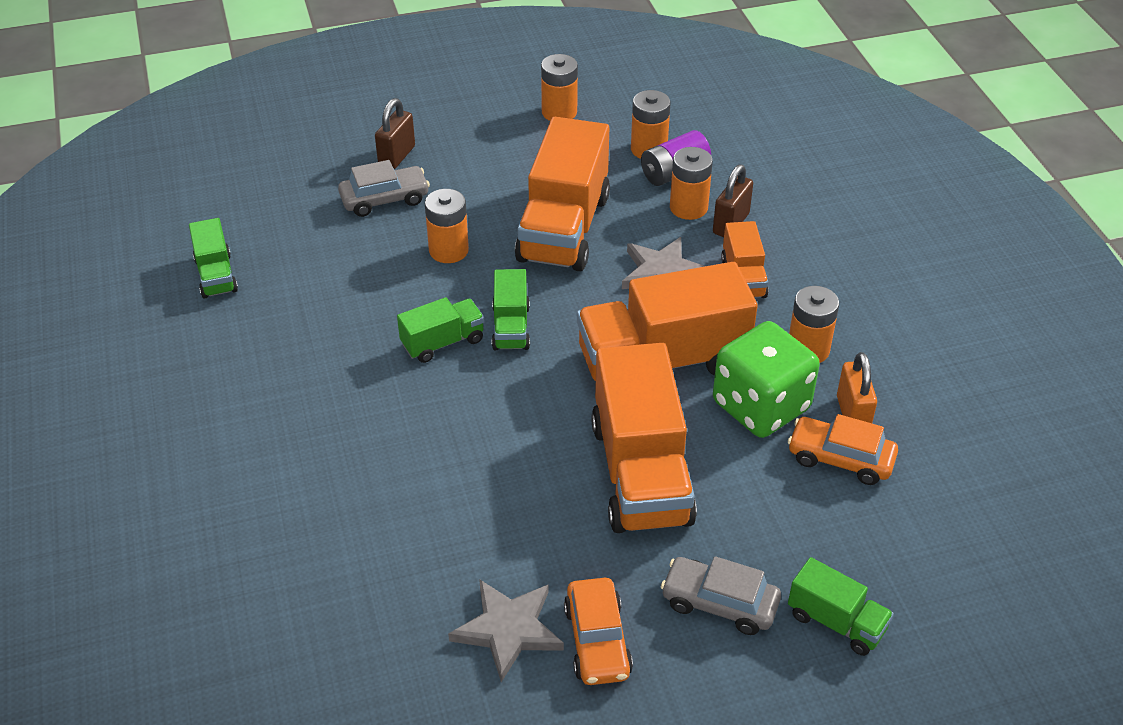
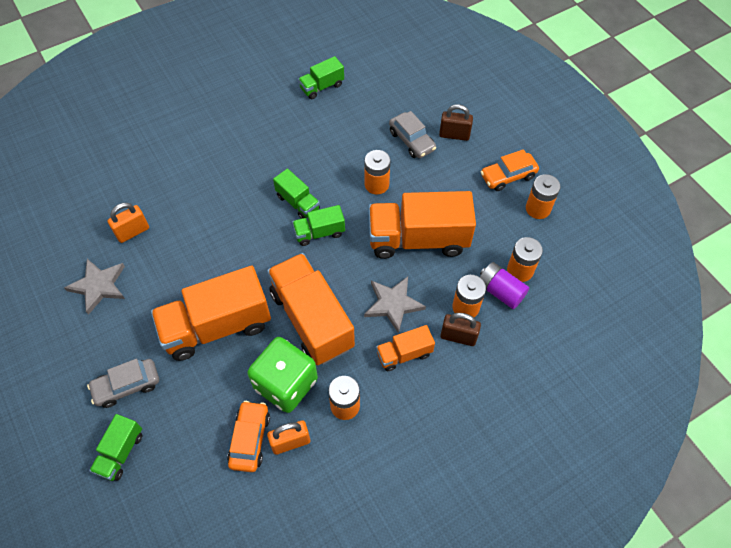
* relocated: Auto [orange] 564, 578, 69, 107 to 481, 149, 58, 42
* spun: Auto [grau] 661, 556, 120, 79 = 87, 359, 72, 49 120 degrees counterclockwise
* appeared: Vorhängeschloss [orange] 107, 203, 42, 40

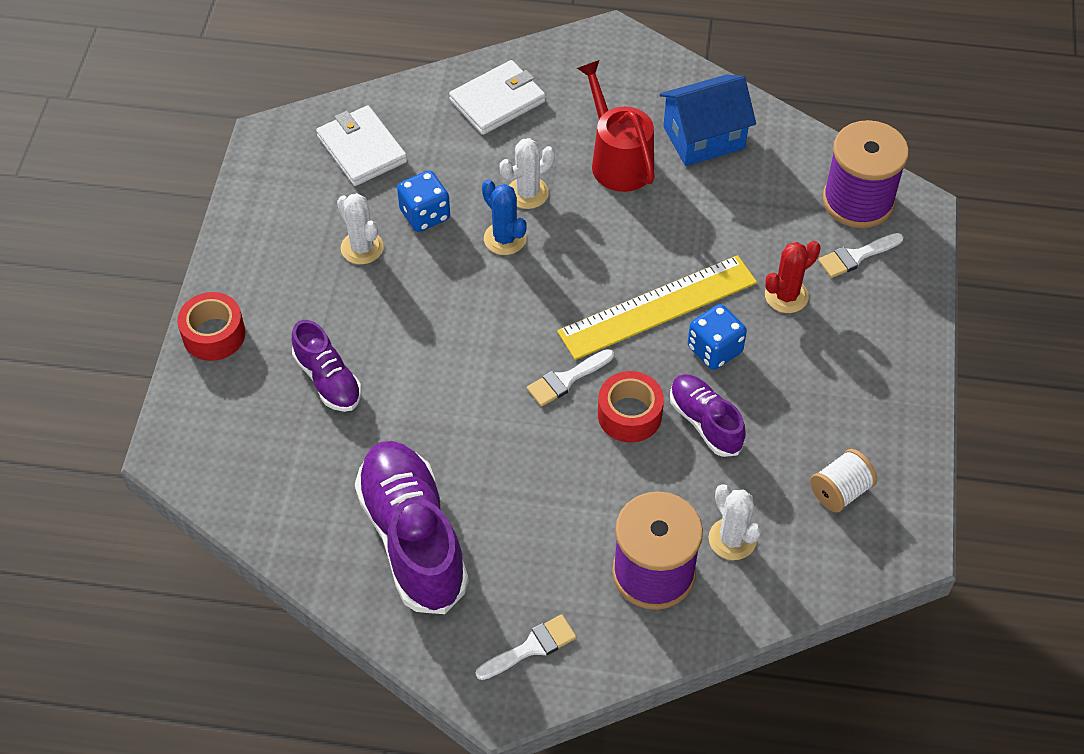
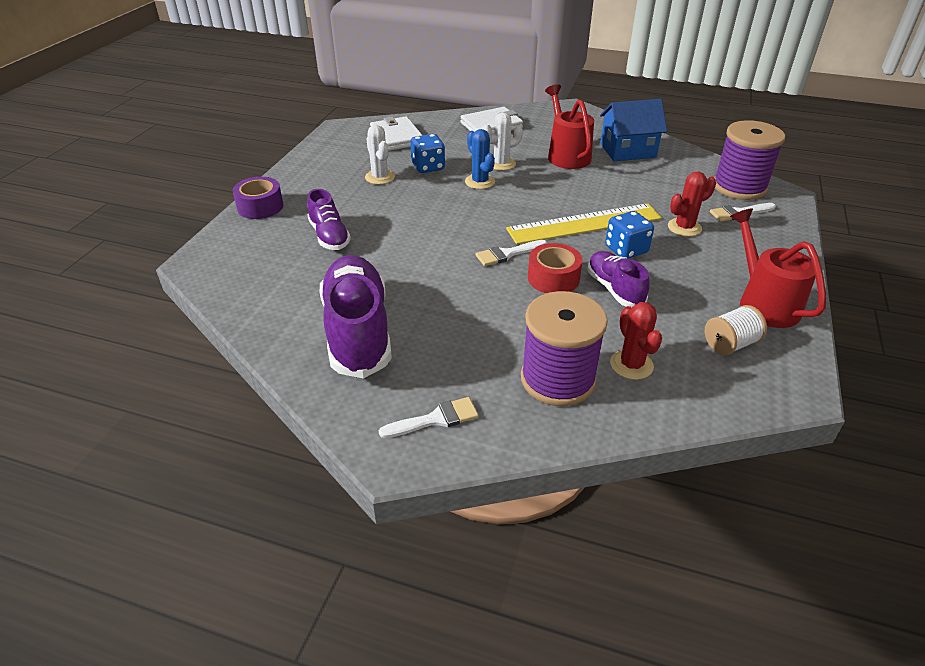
* colour: Klebeband [rot] 177, 292, 68, 69 to Klebeband [lila] 233, 177, 50, 42
* colour: Kaktus [weiß] 708, 484, 53, 76 to Kaktus [rot] 610, 302, 52, 78
* appeared: Gießkanne [rot] 730, 208, 96, 120

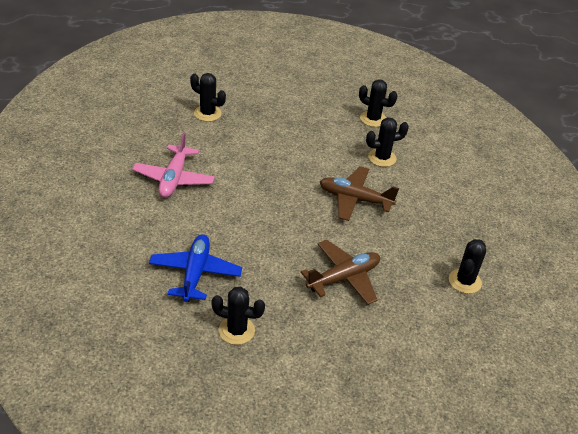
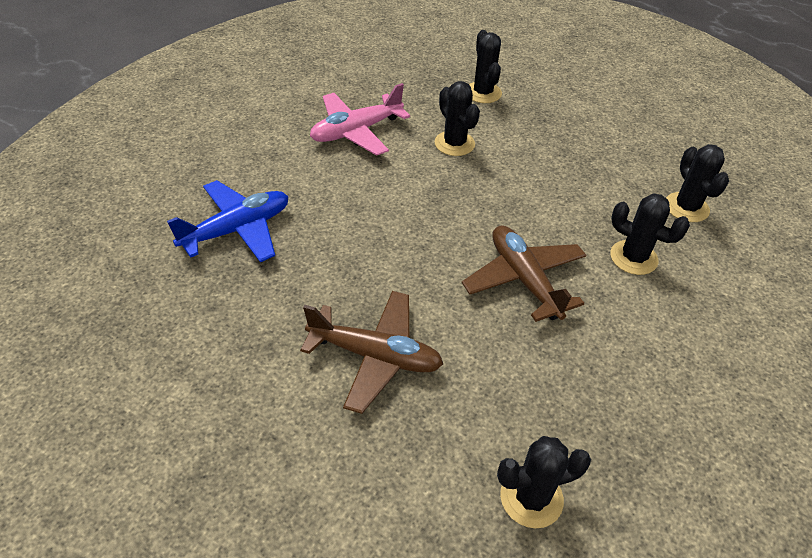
* relocated: Kaktus [schwarz] 212, 287, 53, 58 to 435, 81, 45, 75

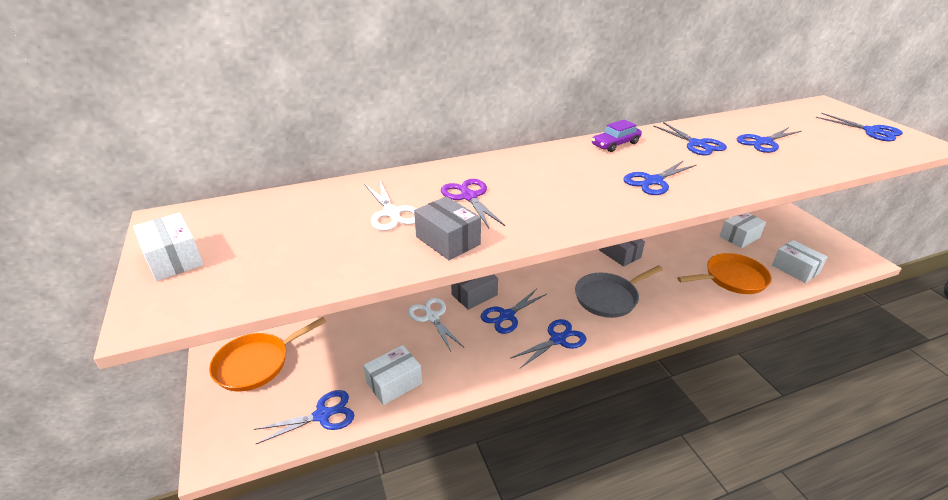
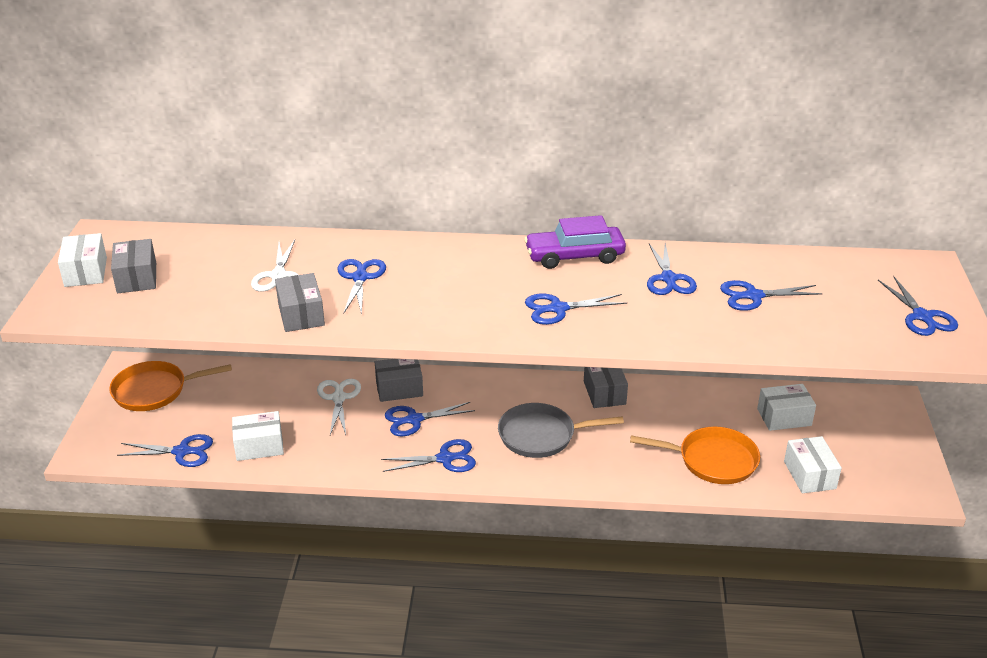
* colour: Schere [lila] 441, 179, 65, 49 to Schere [blau] 337, 259, 49, 56
* size: Auto [lila] 592, 120, 50, 32 = 524, 215, 102, 54 x1.51
* appeared: Schachtel [grau] 111, 239, 45, 54

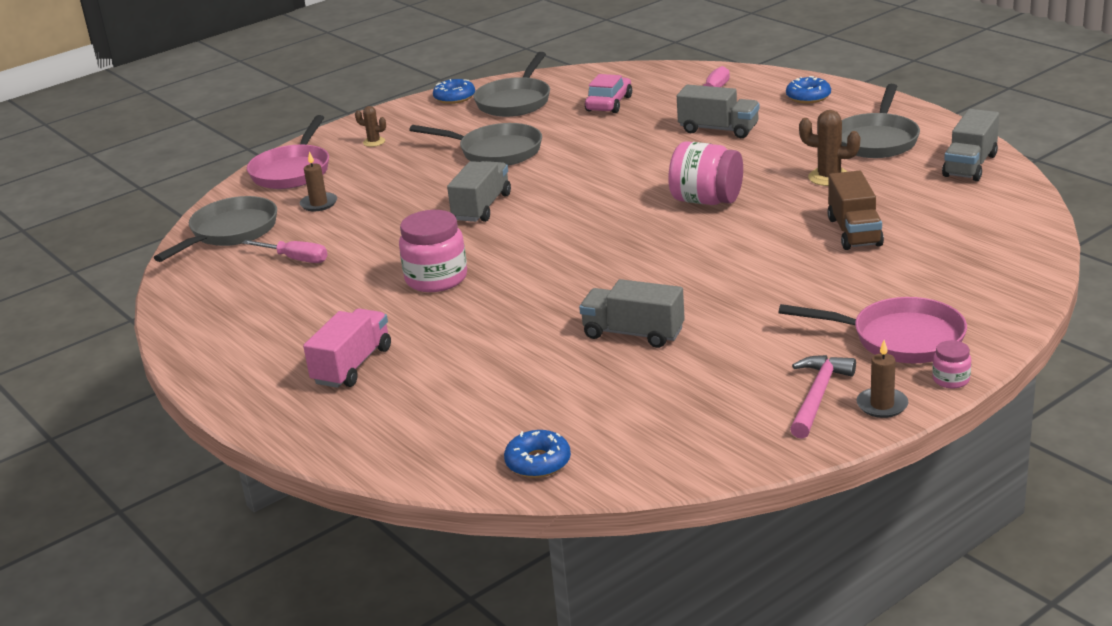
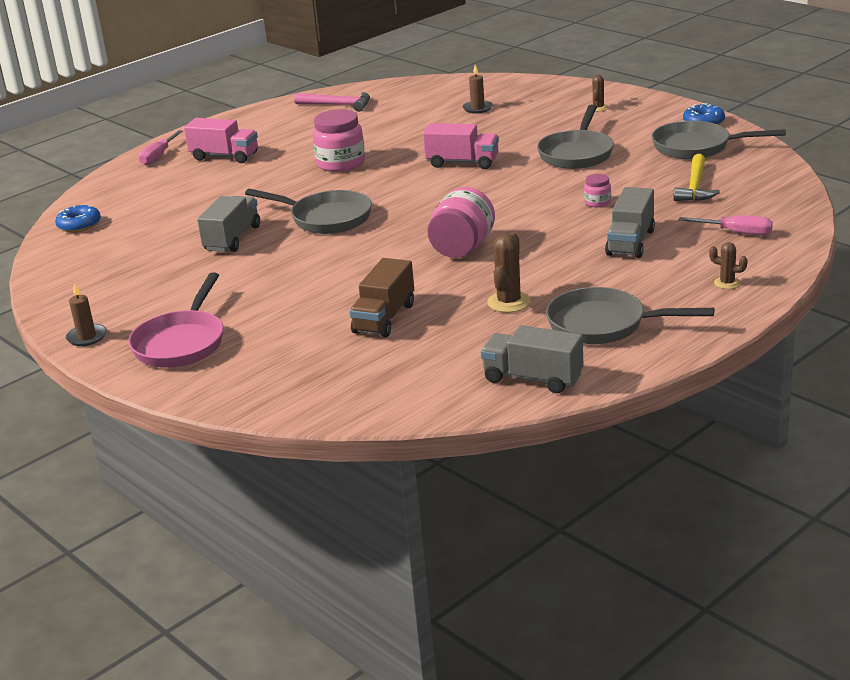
* relocated: Pfanne [grau] 154, 196, 123, 66 to 245, 189, 127, 45
* relocated: Schraubenzieher [rosa] 242, 240, 86, 23 to 138, 130, 45, 35
* missing: Pfanne [rosa] 247, 115, 82, 74
* colour: Lastwagen [grau] 447, 161, 64, 61 to Lastwagen [rosa] 423, 123, 76, 46
* exchanged: Auto [rosa] 585, 74, 47, 39 to Hammer [gelb] 674, 154, 46, 47
* exchanged: Donut [blau] 786, 76, 45, 27 to Kaktus [braun] 709, 242, 39, 47
* relocated: Hammer [rosa] 790, 355, 66, 84 to 294, 92, 76, 20
* spun: Lastwagen [braun] 827, 170, 57, 80 = 349, 258, 65, 79 60 degrees counterclockwise
* relocated: Einmachglas [rosa] 932, 340, 39, 48 to 584, 174, 27, 33

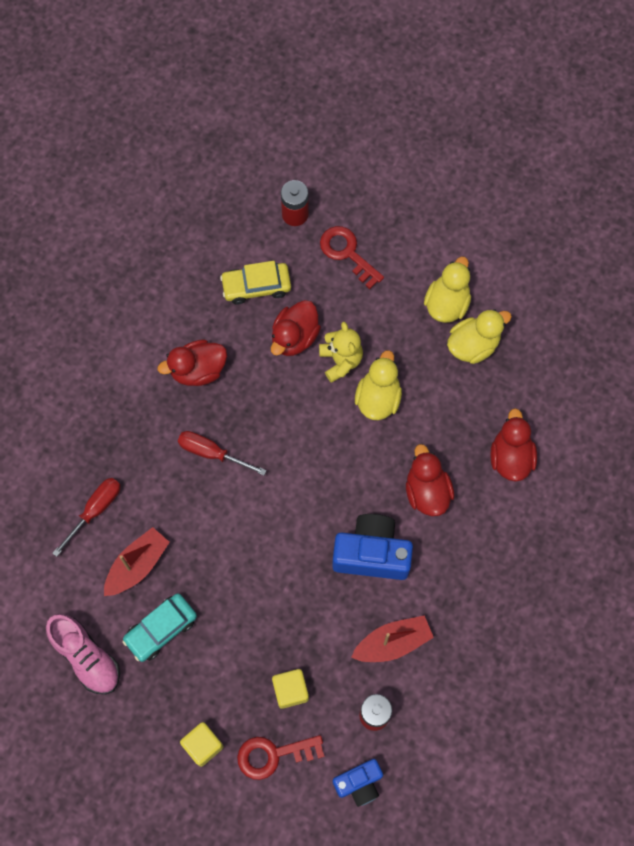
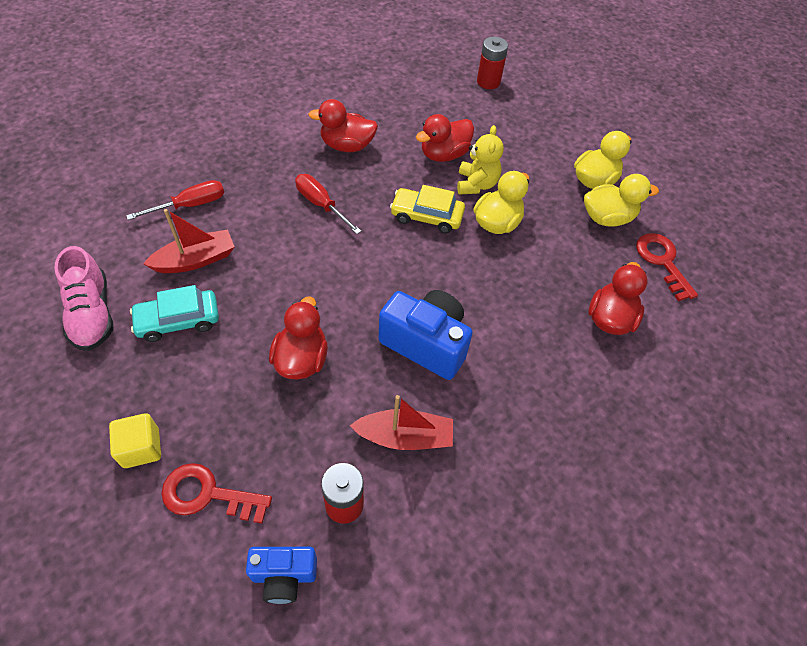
* relocated: Auto [gelb] 220, 261, 71, 44 to 390, 185, 75, 48
* missing: Kubus [gelb] 272, 669, 37, 40
* relocated: Schlüssel [rot] 320, 226, 64, 63 to 636, 233, 62, 68
* relocated: Ente [rot] 406, 444, 48, 72 to 269, 296, 59, 83

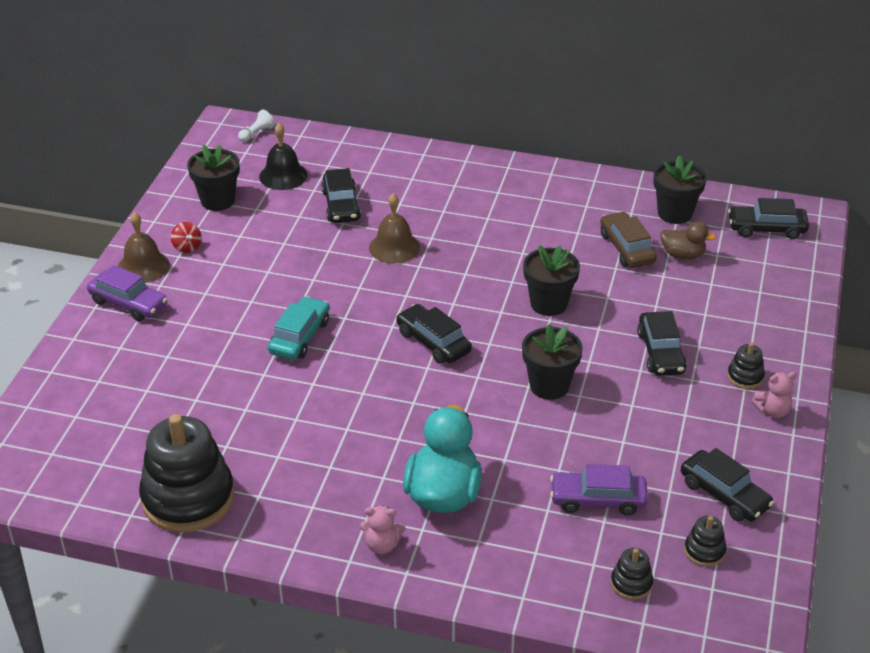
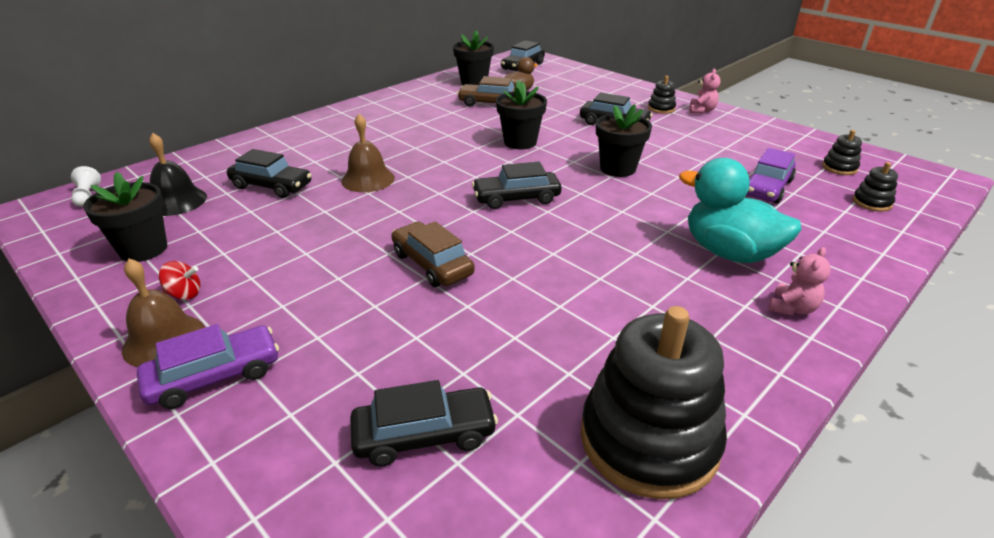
* colour: Auto [türkis] 268, 296, 61, 64 to Auto [braun] 391, 221, 84, 66
* relocated: Auto [schwarz] 681, 448, 93, 74 to 350, 380, 148, 87

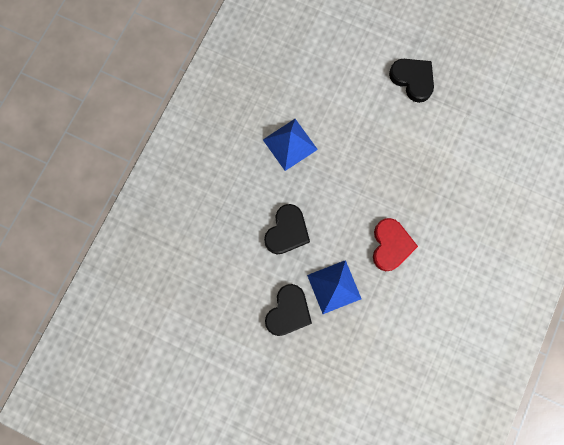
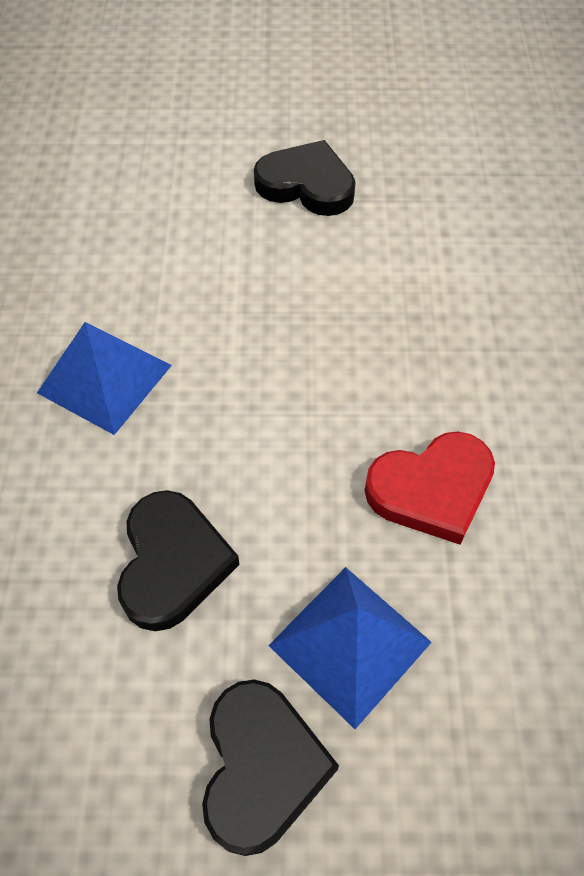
* spun: Herz [rot] 373, 218, 45, 53 = 364, 432, 131, 113 90 degrees clockwise

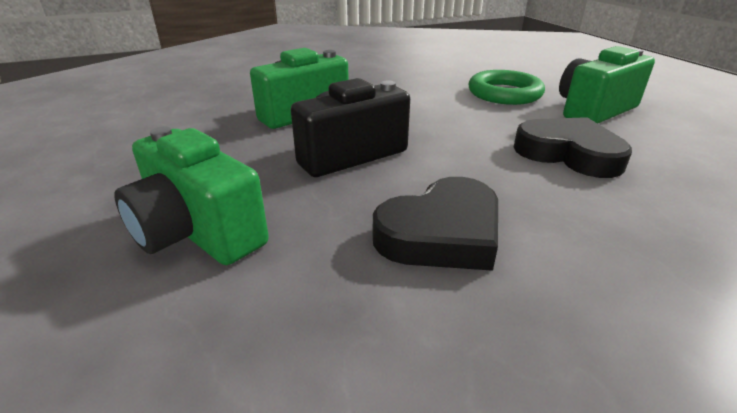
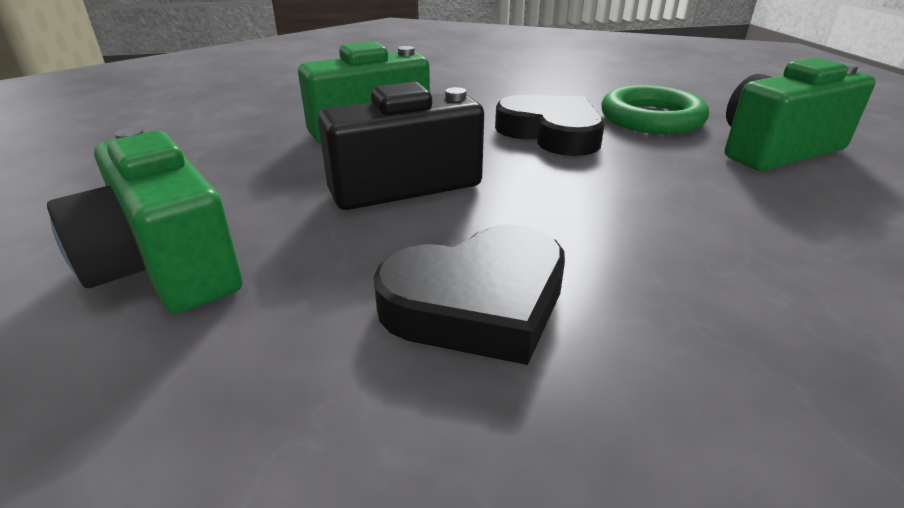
* relocated: Herz [schwarz] 514, 117, 118, 61 to 495, 95, 110, 61

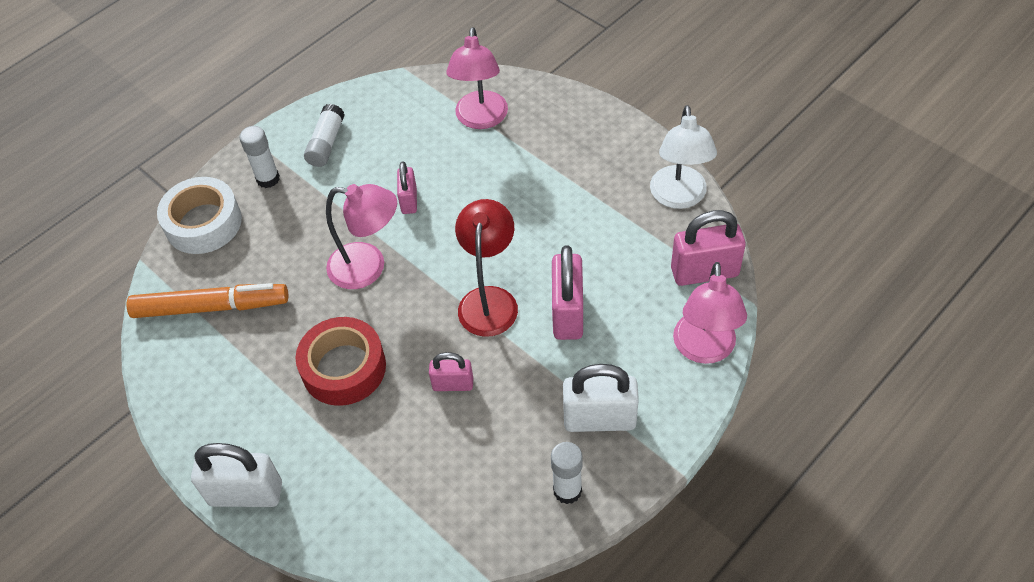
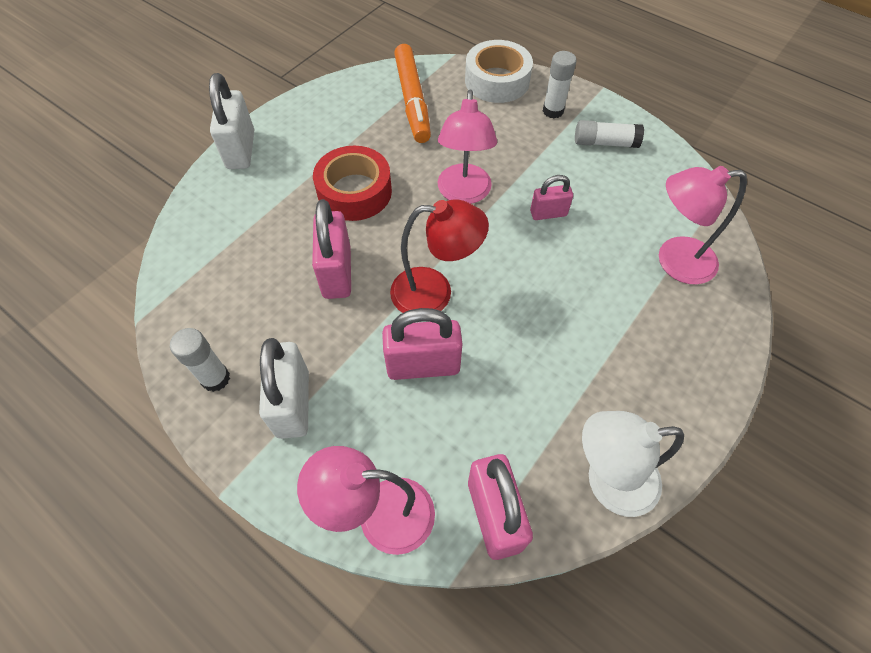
* size: Vorhängeschloss [rosa] 429, 352, 44, 39 = 312, 199, 39, 100 x1.70

